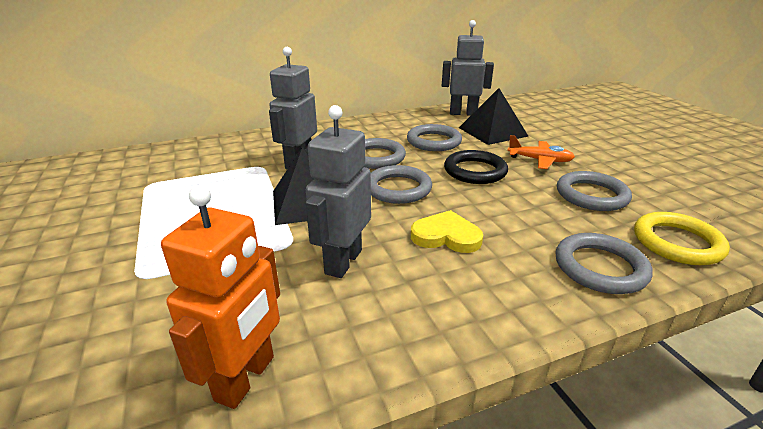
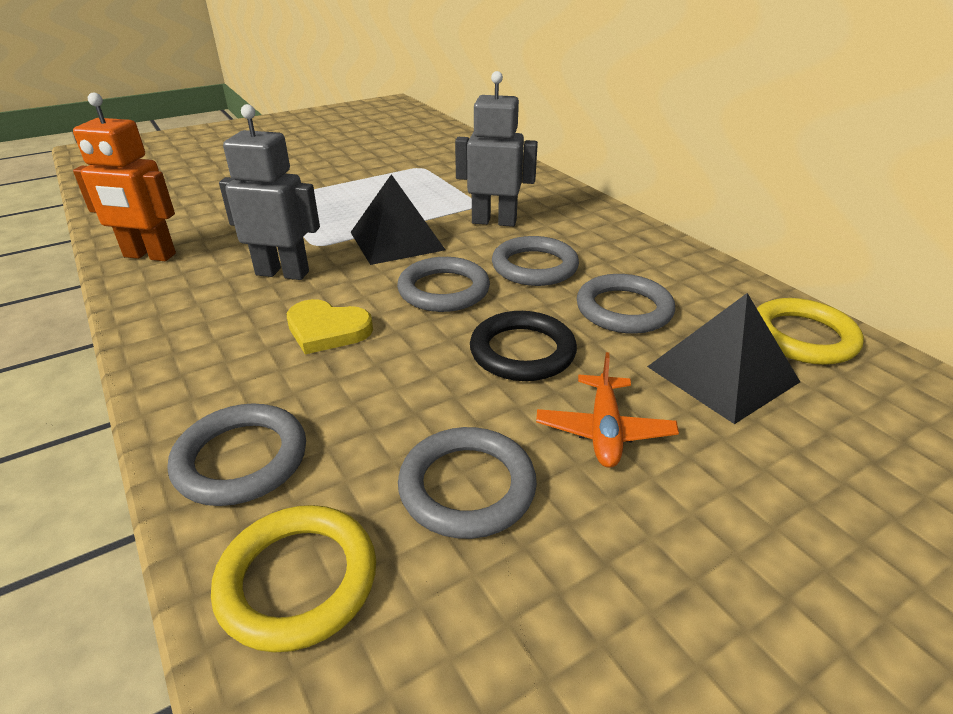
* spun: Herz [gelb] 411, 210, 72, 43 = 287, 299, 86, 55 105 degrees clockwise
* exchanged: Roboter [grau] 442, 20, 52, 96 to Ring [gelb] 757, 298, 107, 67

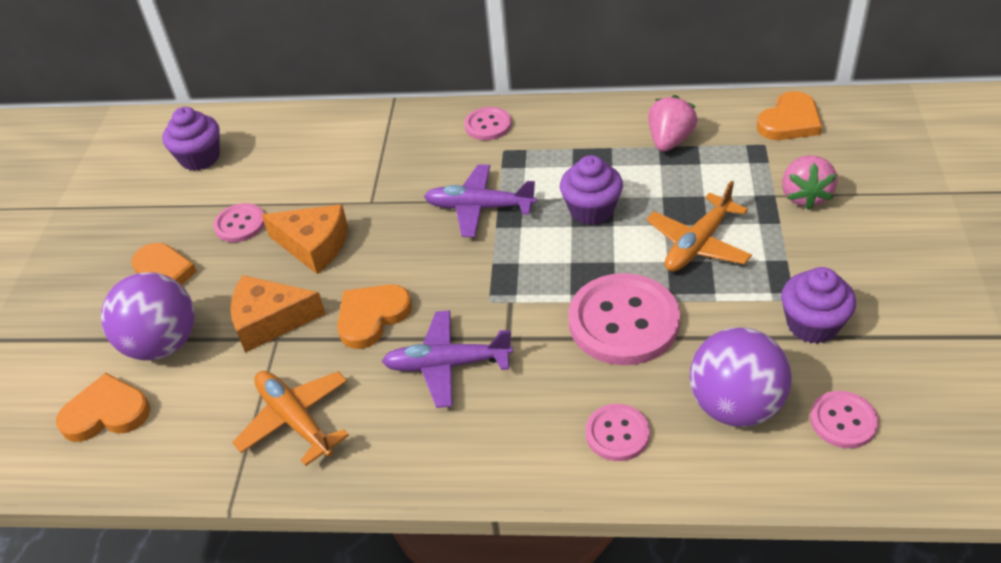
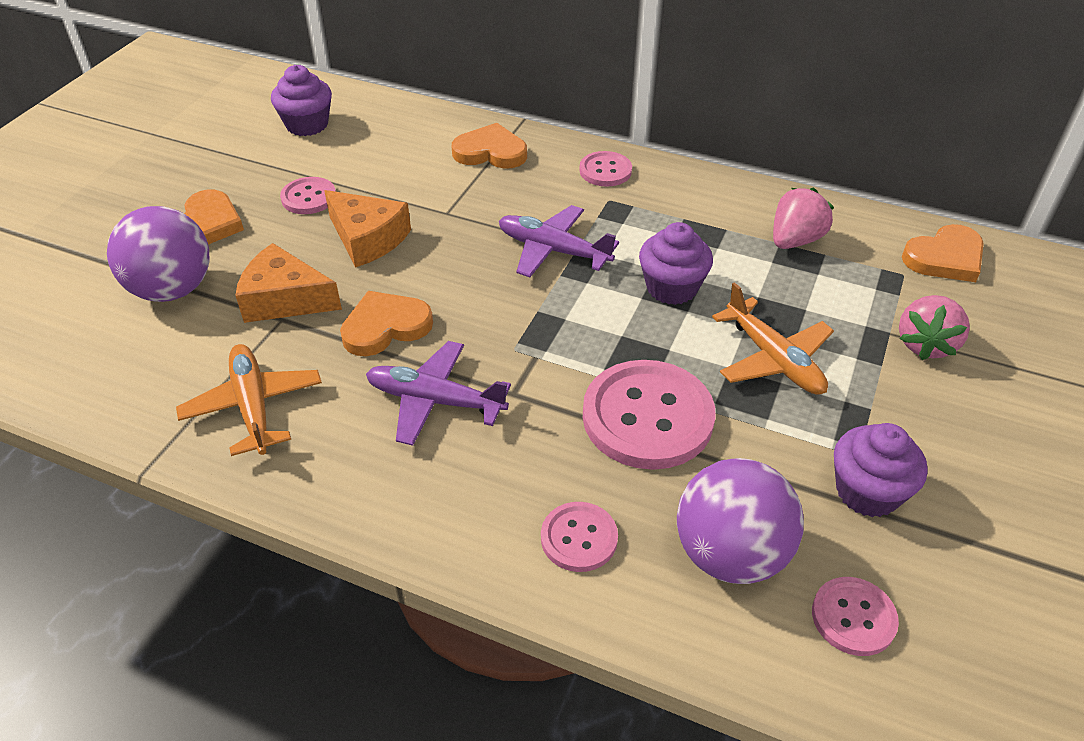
* relocated: Herz [orange] 56, 373, 95, 69 to 451, 123, 76, 46
* spun: Flugzeug [orange] 646, 181, 106, 91 = 712, 282, 122, 113 90 degrees counterclockwise

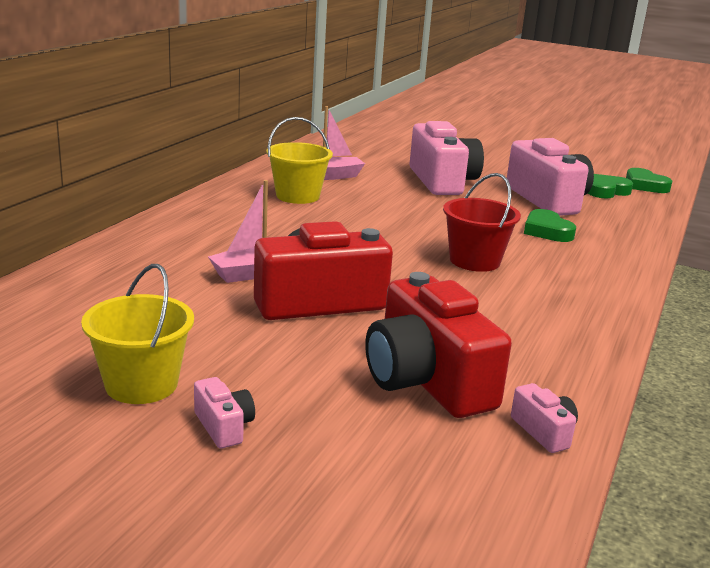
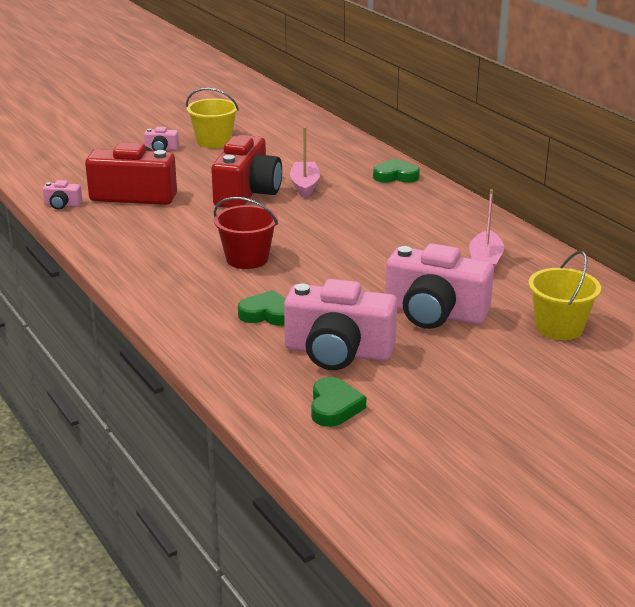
* relocated: Eimer [gelb] 266, 117, 67, 87 to 529, 251, 72, 89
* relocated: Herz [grün] 626, 168, 46, 25 to 373, 158, 47, 25

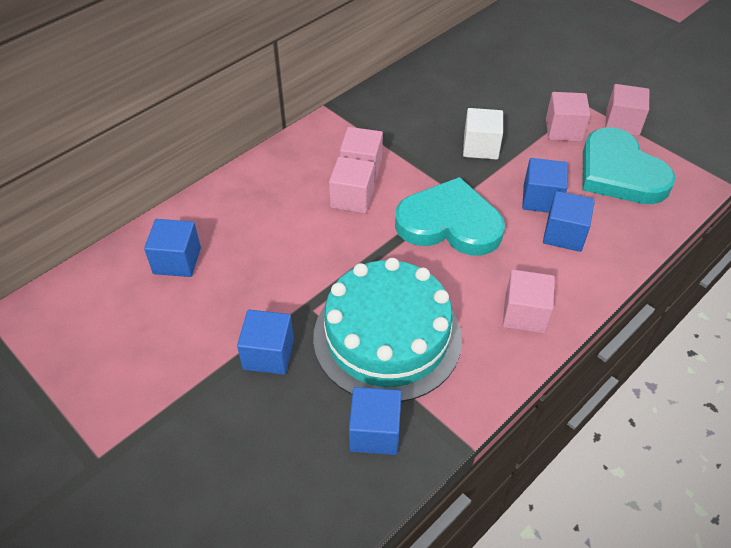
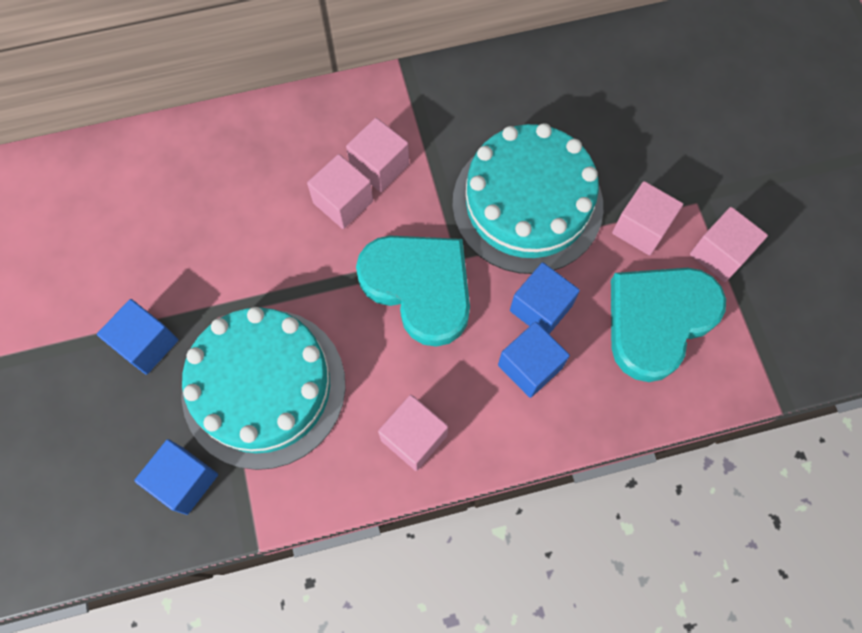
* missing: Kubus [blau] 144, 219, 57, 58
* exchanged: Kubus [weiß] 463, 108, 40, 52 to Kuchen [türkis] 452, 123, 151, 151
* spun: Herz [türkis] 583, 127, 93, 77 = 611, 268, 115, 114 45 degrees clockwise

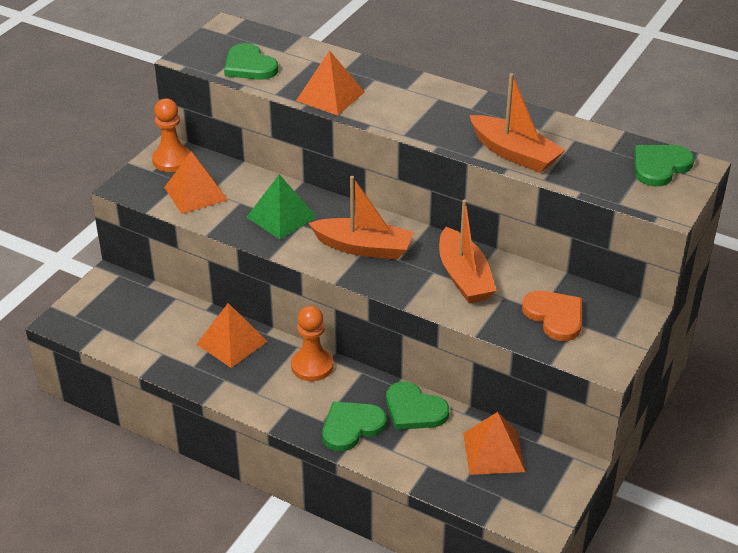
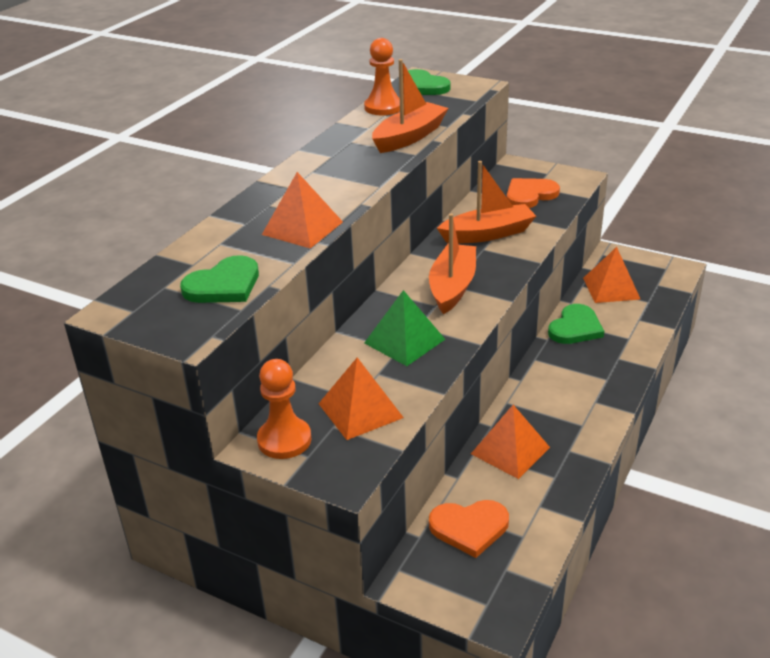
* relocated: Bauer [orange] 291, 306, 42, 75 to 364, 38, 36, 77
* missing: Herz [grün] 322, 402, 65, 49
* appeared: Herz [orange] 429, 500, 80, 58

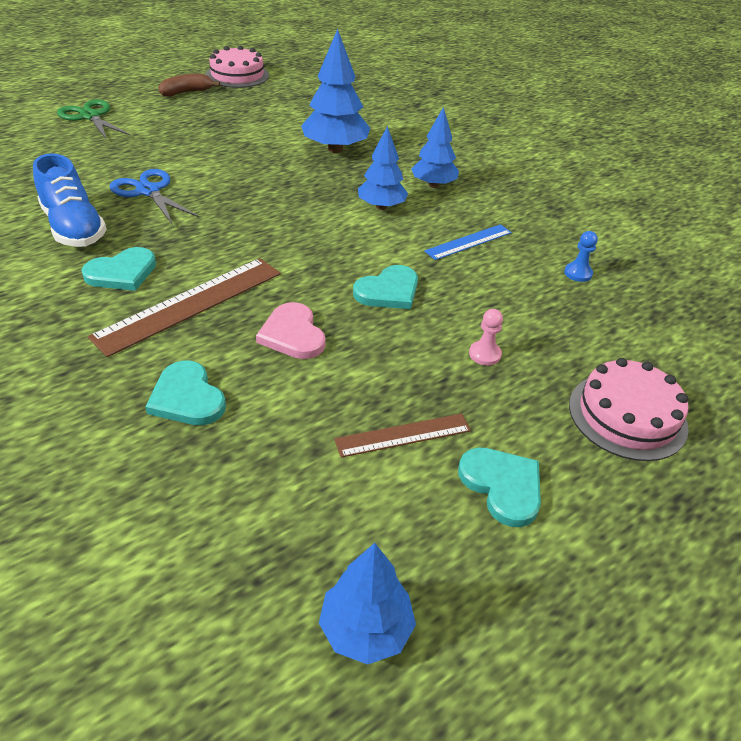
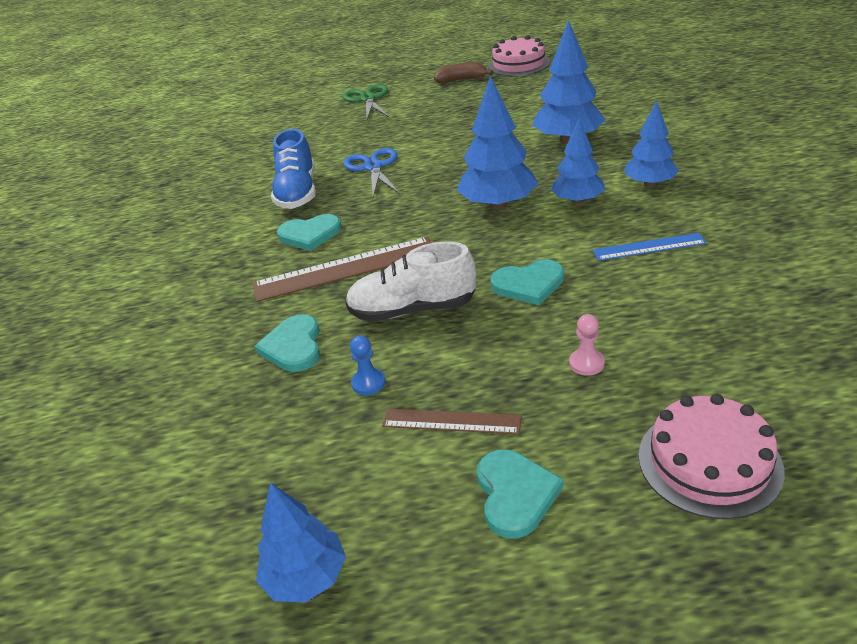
* exchanged: Herz [rosa] 256, 302, 70, 57 to Schuh [weiß] 345, 242, 131, 80
* relocated: Bauer [blau] 564, 231, 34, 51 to 350, 336, 36, 59
* appeared: Baum [blau] 457, 76, 81, 134

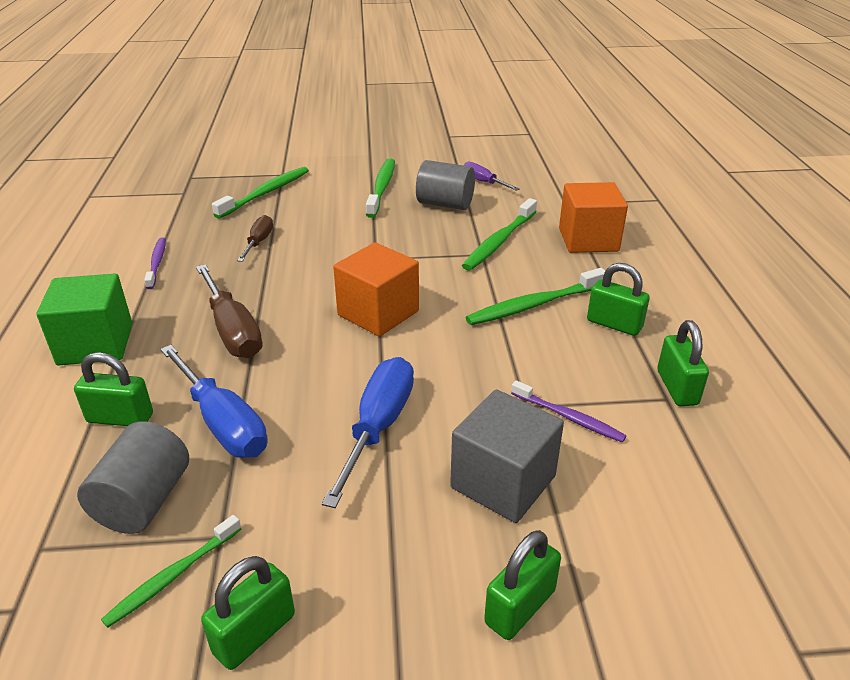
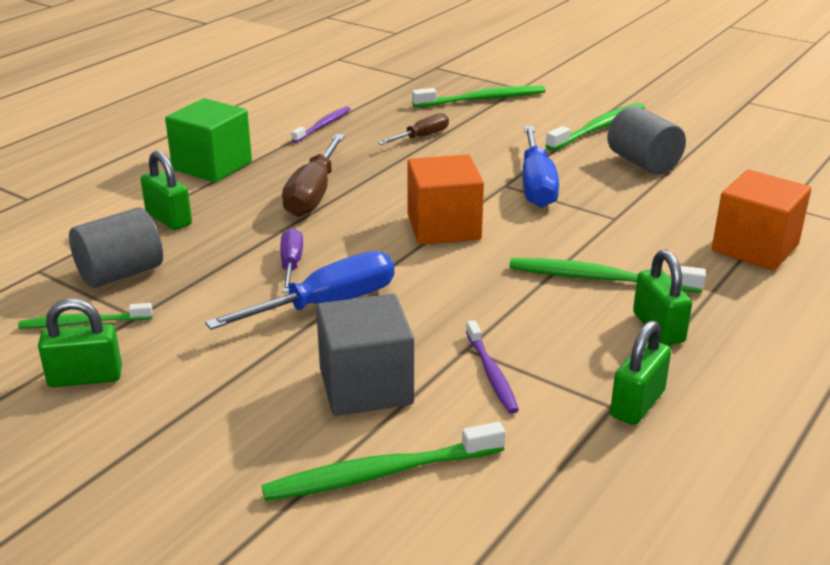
* relocated: Schraubenzieher [blau] 160, 345, 107, 113 to 522, 126, 37, 82
* relocated: Zahnbürste [grün] 462, 198, 75, 73 to 261, 422, 244, 79
* relocated: Schraubenzieher [lila] 464, 161, 56, 30 to 280, 228, 23, 65
* missing: Vorhängeschloss [grün] 484, 530, 77, 110

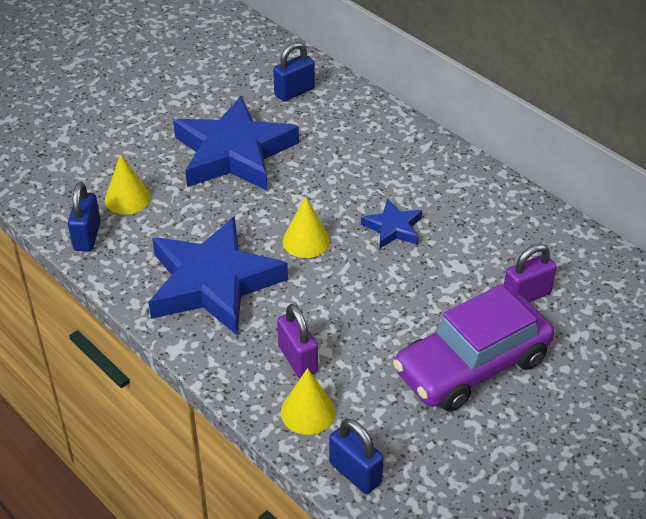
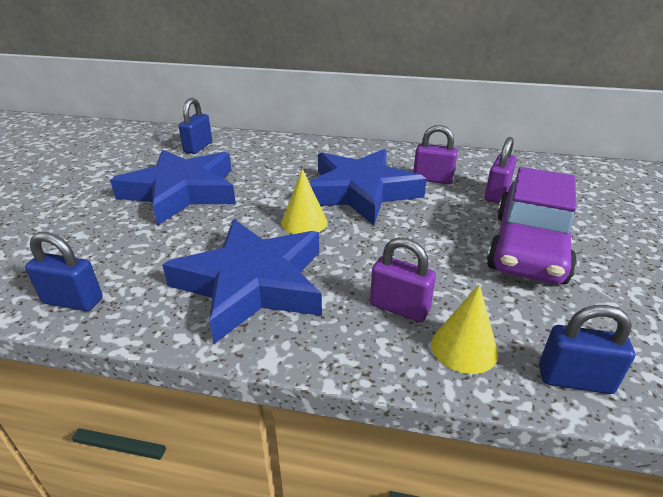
* spun: Vorhängeschloss [blau] 68, 182, 33, 70 = 25, 232, 78, 79 45 degrees counterclockwise
* missing: Kegel [gelb] 105, 154, 46, 61
* size: Stern [blau] 361, 199, 61, 50 = 309, 149, 118, 76 x2.16
* appeared: Vorhängeschloss [lila] 413, 125, 45, 59

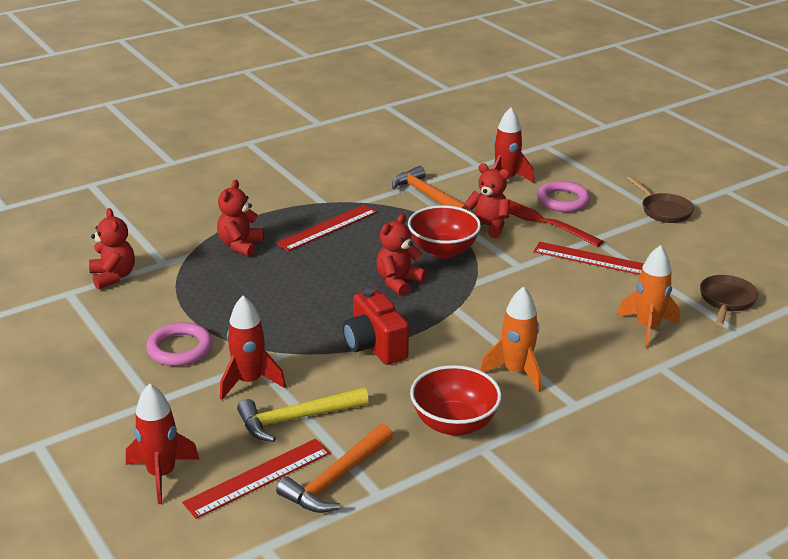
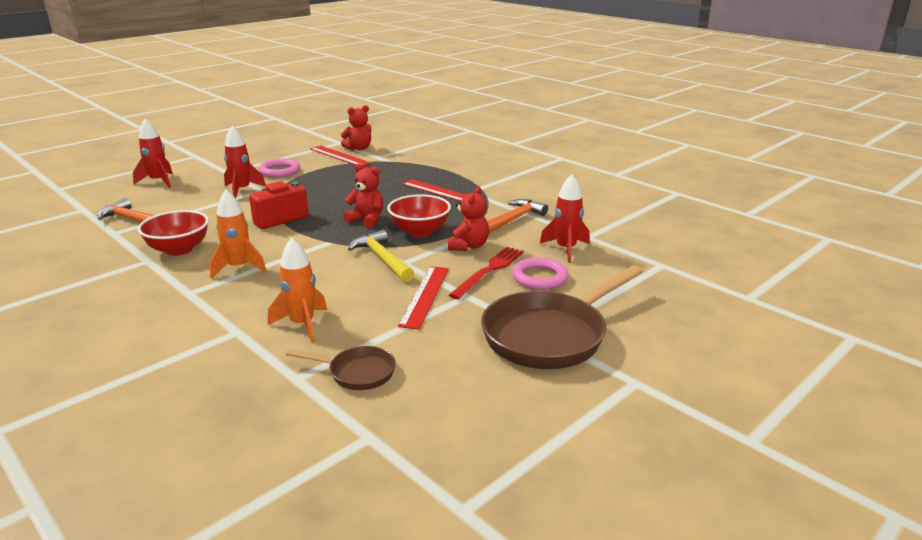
* relocated: Lineal [rot] 182, 439, 148, 80 to 310, 145, 61, 21
* missing: Teddybär [rot] 217, 180, 47, 77
* relocated: Hammer [gelb] 237, 387, 132, 55 to 348, 230, 66, 52
* size: Pfanne [braun] 626, 176, 68, 47 = 481, 265, 162, 104 x2.02

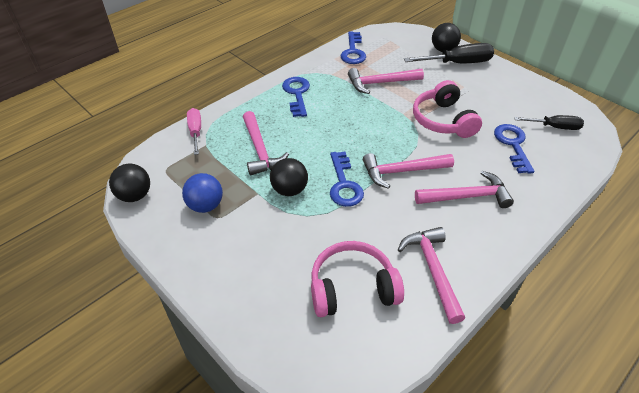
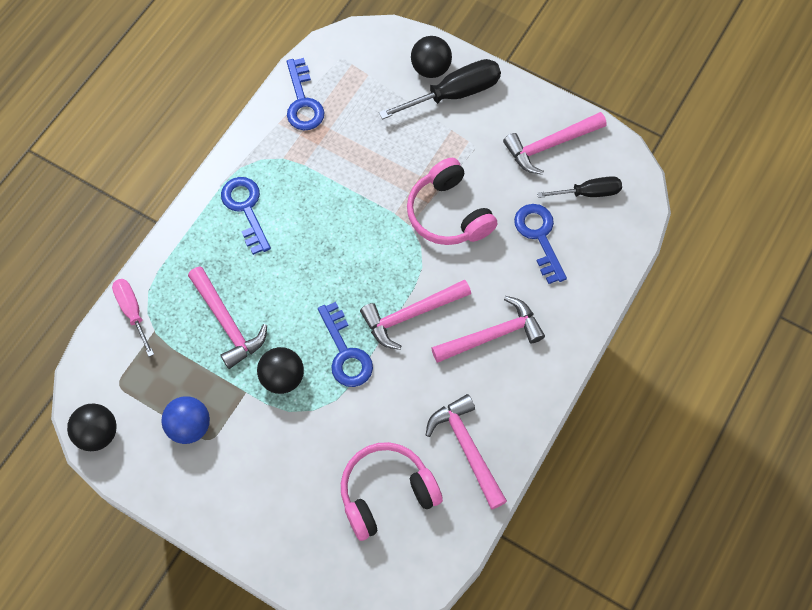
* relocated: Hammer [rosa] 348, 68, 76, 26 to 503, 112, 104, 63

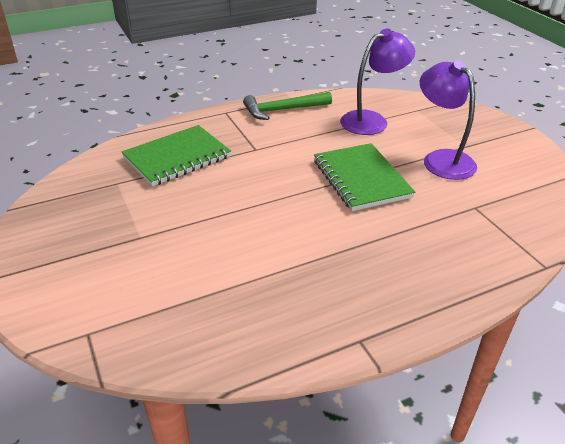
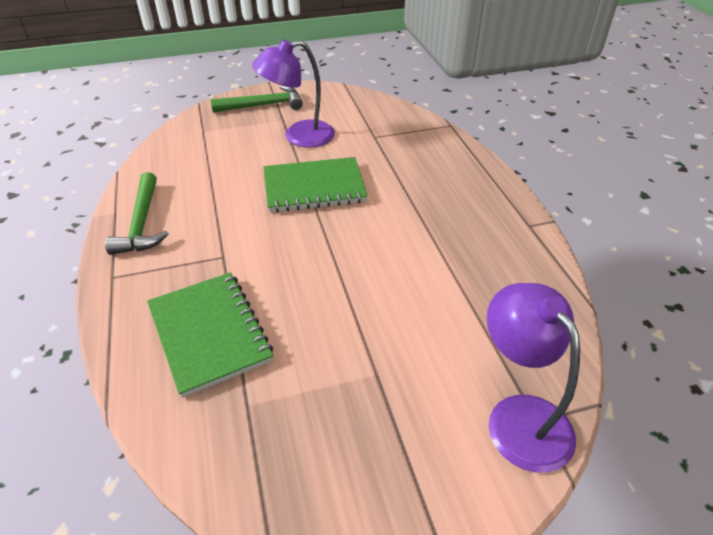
* relocated: Lampe [lila] 340, 28, 75, 107 to 487, 283, 93, 189
* appeared: Hammer [grün] 210, 85, 93, 28

